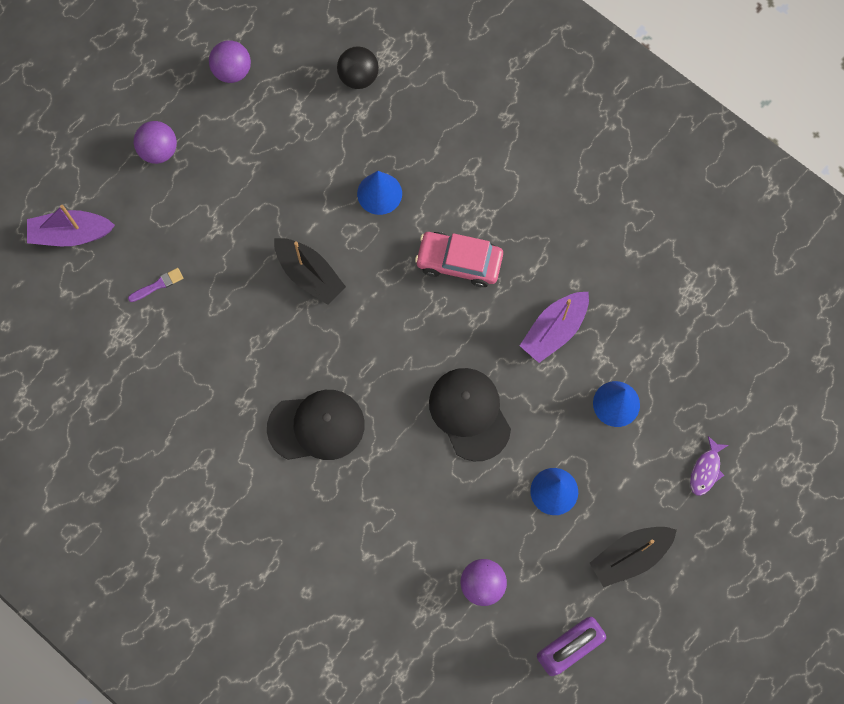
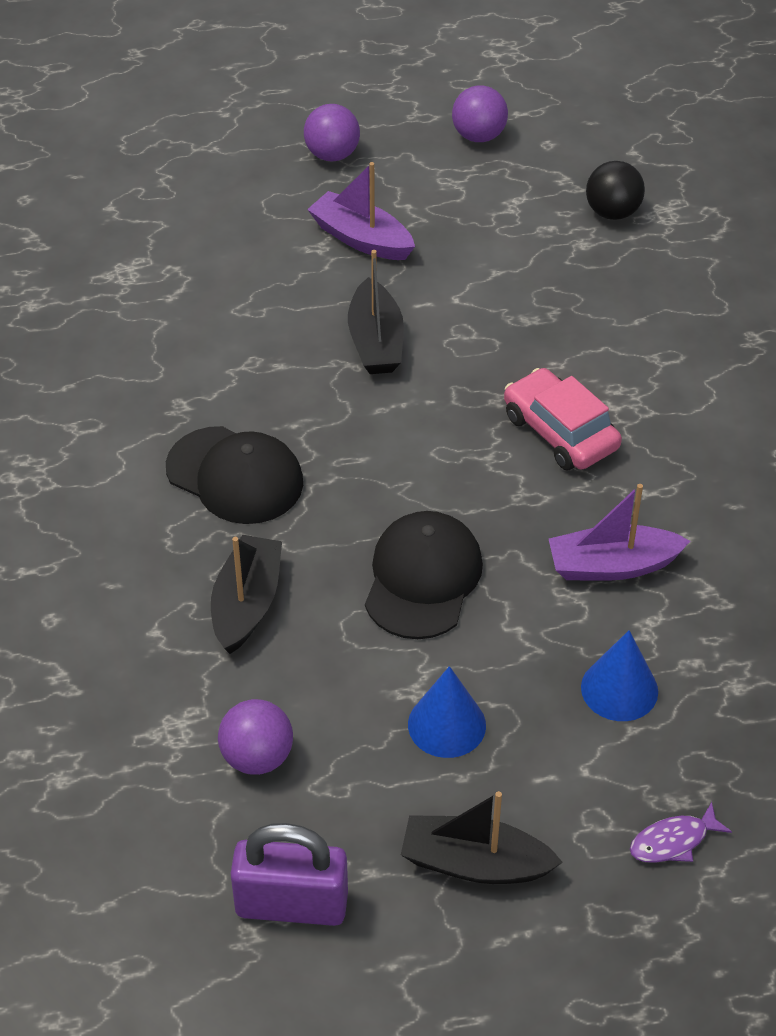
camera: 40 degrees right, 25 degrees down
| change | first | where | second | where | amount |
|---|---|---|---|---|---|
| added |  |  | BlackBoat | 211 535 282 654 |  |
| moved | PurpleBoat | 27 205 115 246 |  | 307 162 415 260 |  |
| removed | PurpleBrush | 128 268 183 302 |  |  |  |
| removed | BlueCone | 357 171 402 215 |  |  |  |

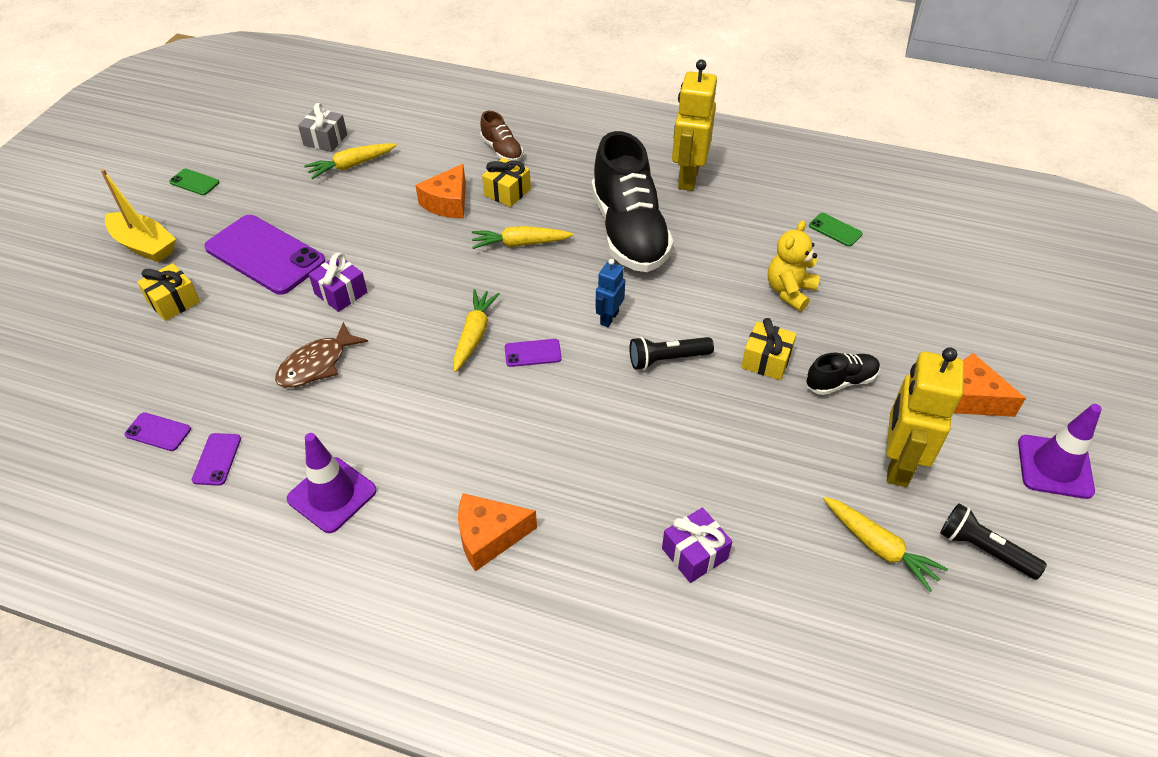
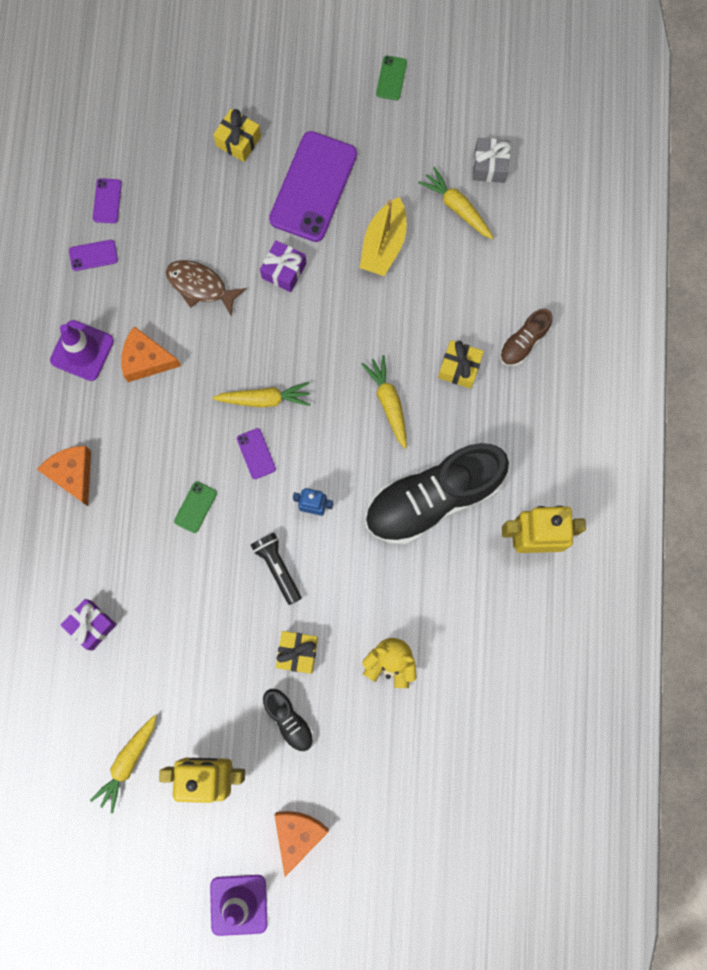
camera: 75 degrees right, 30 degrees up
| change | first | where | second | where | amount |
|---|---|---|---|---|---|
| moved | OrangeCheese | 416 164 466 218 |  | 121 326 181 382 |  |
| moved | GreenPhone | 809 213 863 247 |  | 174 481 217 533 |  |
| moved | YellowBoat | 101 169 176 263 |  | 360 197 407 276 |  |
| removed | BlackFlashlight | 940 503 1047 579 |  |  |  |

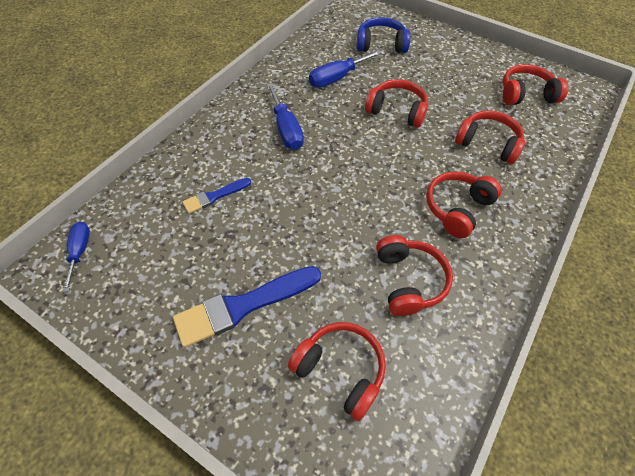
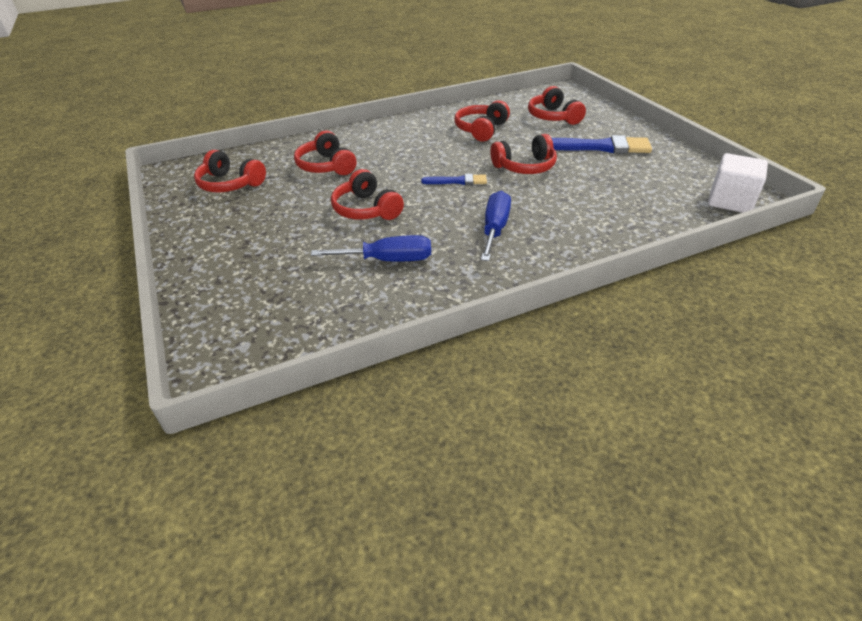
camera: 145 degrees left, 15 degrees down
| change | first | where | second | where | amount |
|---|---|---|---|---|---|
| moved | BlueBrush | 182 178 251 214 |  | 421 174 487 185 |  |
| moved | RedHeadphones | 426 171 502 238 |  | 490 134 557 174 |  |
| replaced | BlueScrewdriver | 63 222 90 292 | WhiteCube | 708 153 768 213 |  |
| removed | BlueHeadphones | 357 17 410 53 |  |  |  |

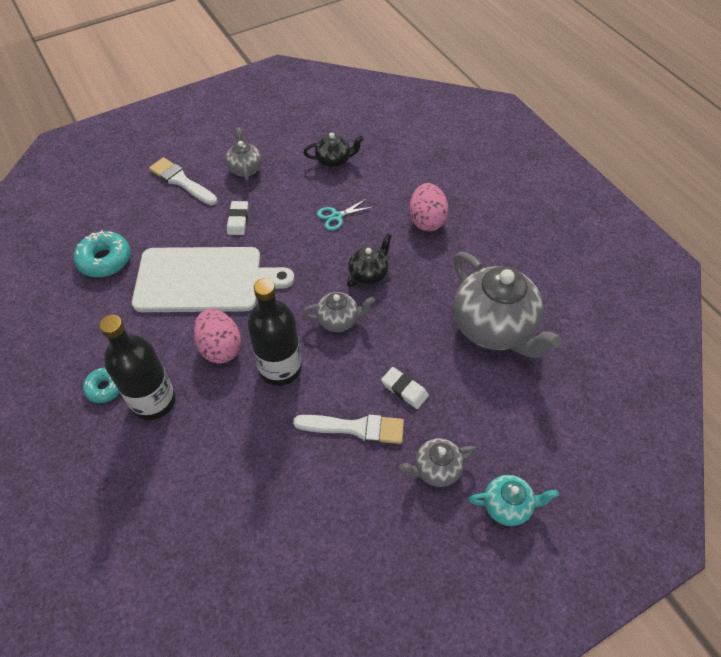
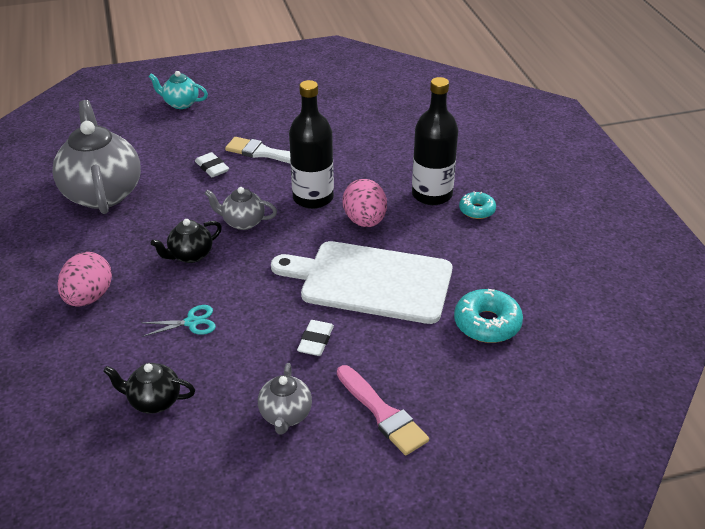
camera: 165 degrees left, 15 degrees down
| change | first | where | second | where | amount |
|---|---|---|---|---|---|
| recoloured | WhiteBrush | 149 157 217 205 | PinkBrush | 337 365 429 455 |  |
| removed | GreyTeapot | 400 438 477 487 |  |  |  |

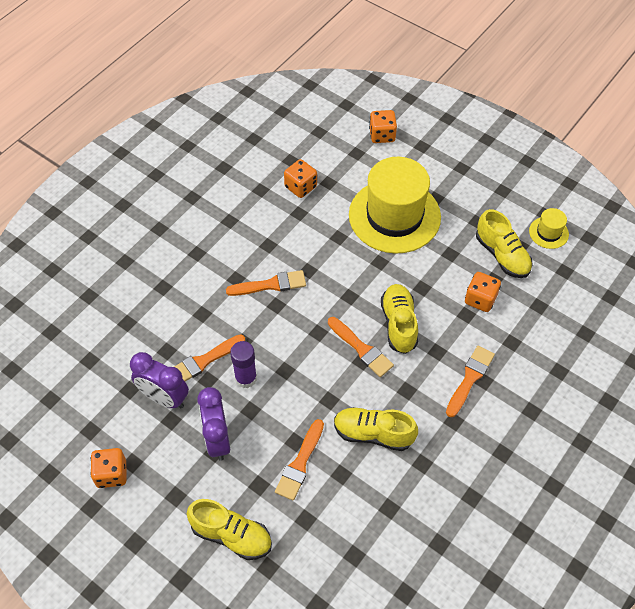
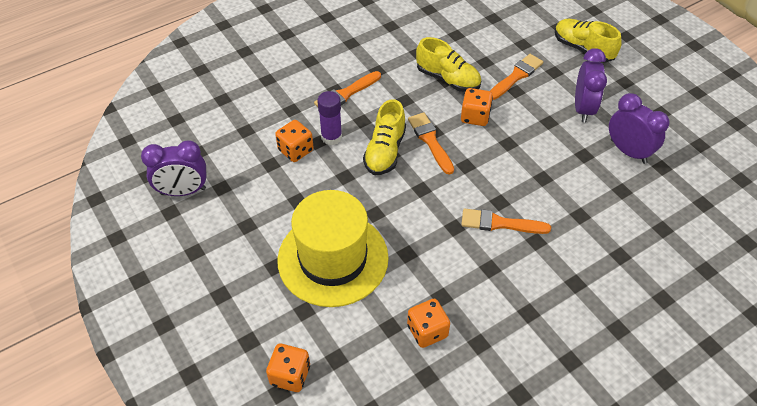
camera: 160 degrees left, 5 degrees down
| change | first | where | second | where | amount |
|---|---|---|---|---|---|
| replaced | YellowHat | 529 208 569 249 | PurpleClock | 141 140 206 196 |  |
| moved | PurpleGlueStick | 230 341 257 388 |  | 317 91 342 145 |  |
| moved | OrangeDice | 90 448 127 488 |  | 461 88 493 126 |  |
| removed | OrangeBrush | 174 334 245 381 |  |  |  |
| removed | YellowShoe | 476 209 533 278 |  |  |  |

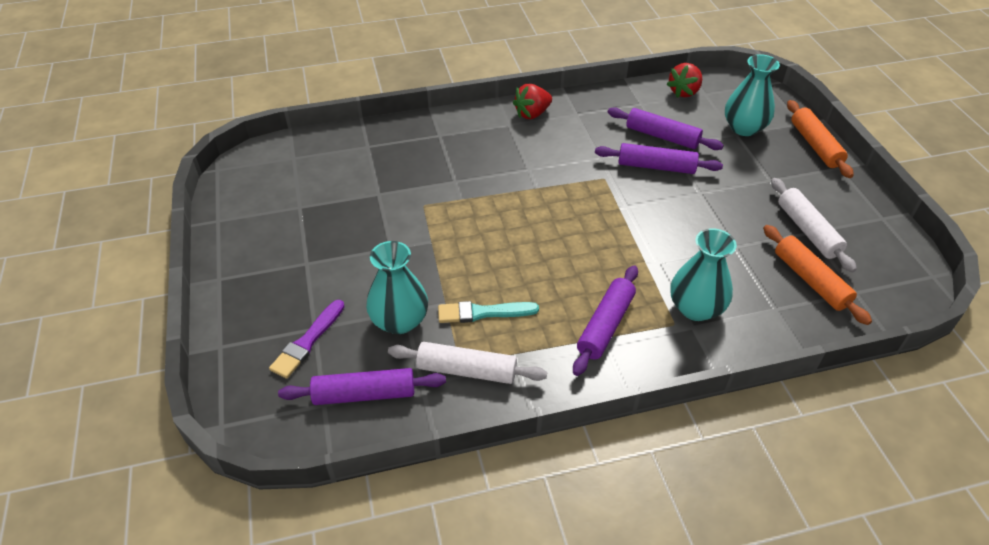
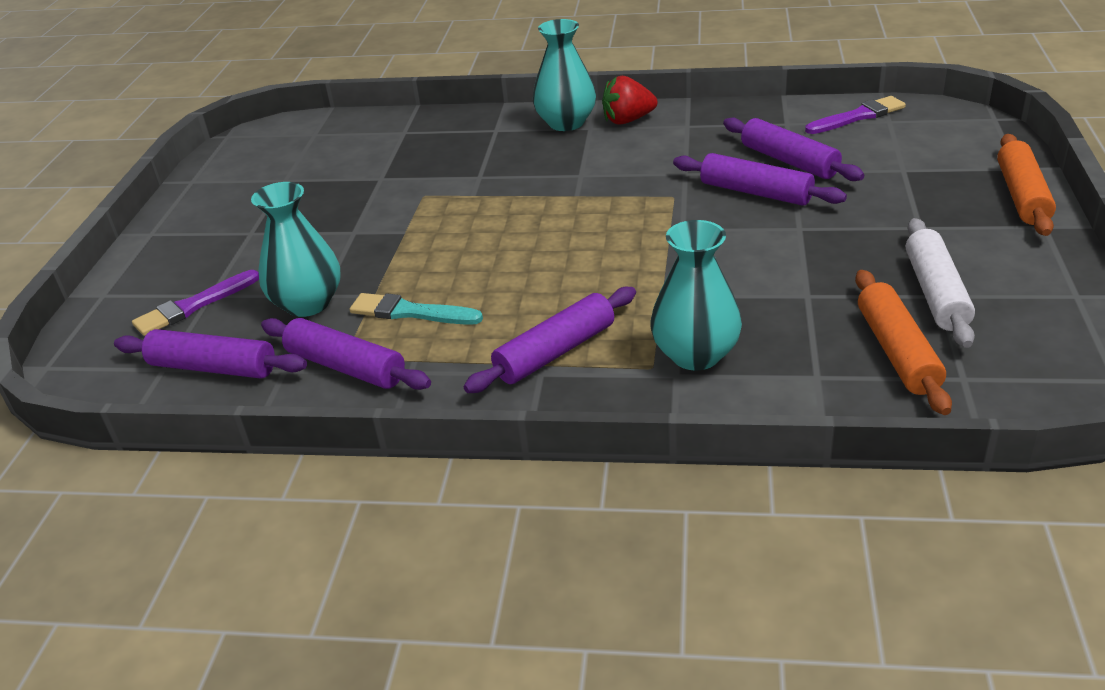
camera: 25 degrees right, 10 degrees down
| change | first | where | second | where | amount |
|---|---|---|---|---|---|
| recoloured | WhiteRollingPin | 388 342 547 384 | PurpleRollingPin | 261 318 431 390 |  |
| moved | TurquoiseVase | 725 54 780 136 |  | 533 19 596 131 |  |
| replaced | RedStrawberry | 667 63 702 98 | PurpleBrush | 805 96 906 134 |  |

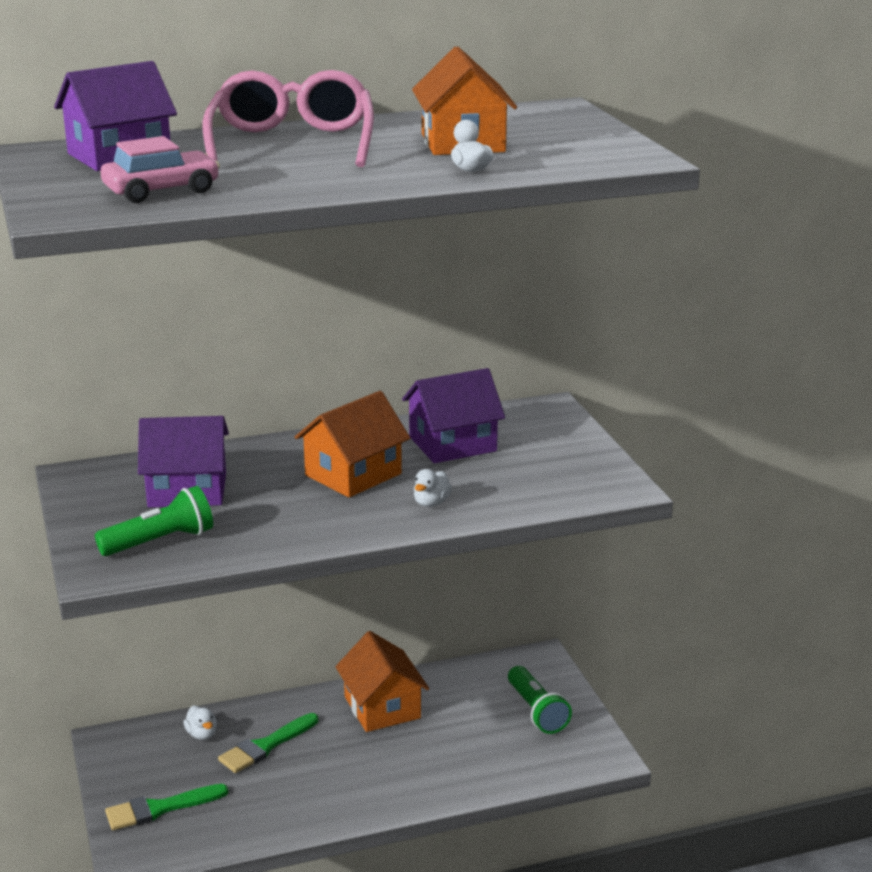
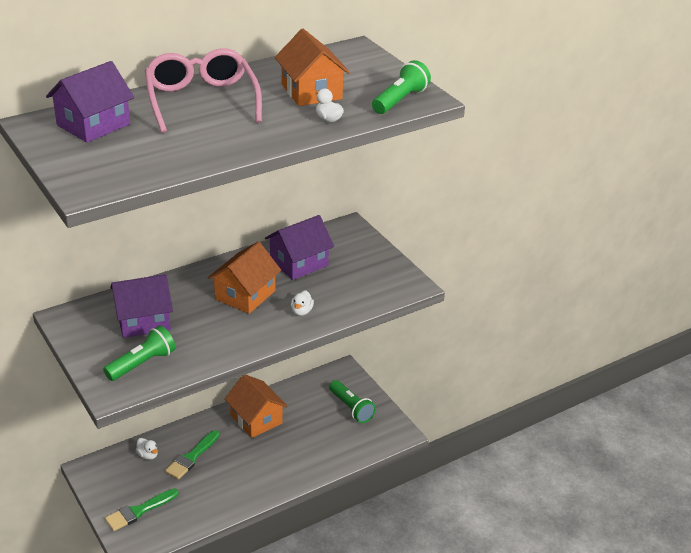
camera: 15 degrees left, 10 degrees up
| change | first | where | second | where | amount |
|---|---|---|---|---|---|
| added |  |  | GreenFlashlight | 372 60 431 114 |  |
| removed | PinkCar | 101 136 220 203 |  |  |  |

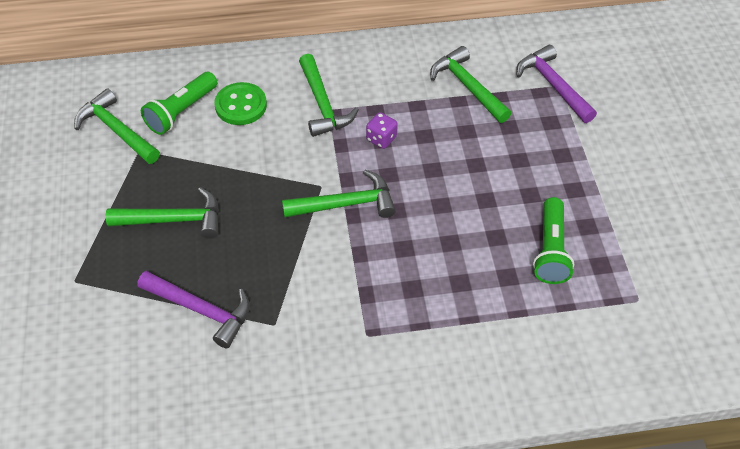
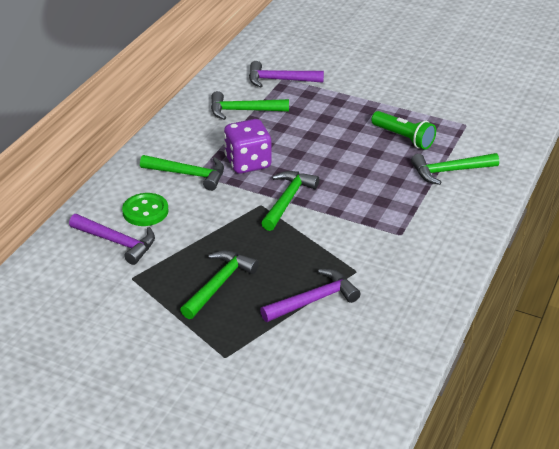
camera: 55 degrees left, 15 degrees down
| change | first | where | second | where | amount |
|---|---|---|---|---|---|
| replaced | GreenFlashlight | 141 72 217 135 | PurpleHammer | 69 214 155 265 |  |
| resized | PurpleDice | 366 112 398 149 |  | 224 119 272 174 | x1.99 |
| moved | GreenHammer | 74 88 160 164 |  | 411 153 499 185 |  |

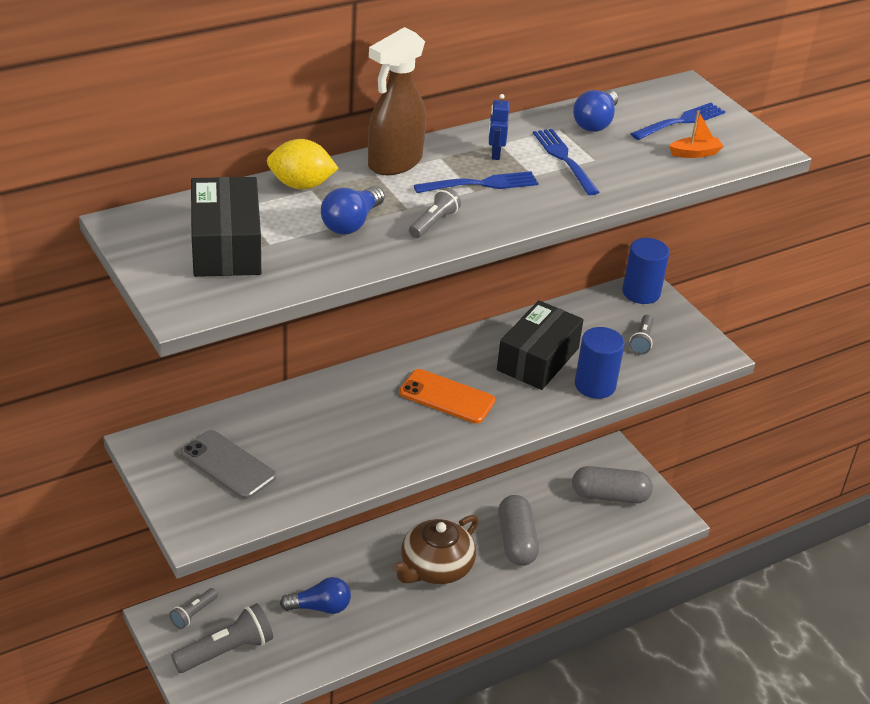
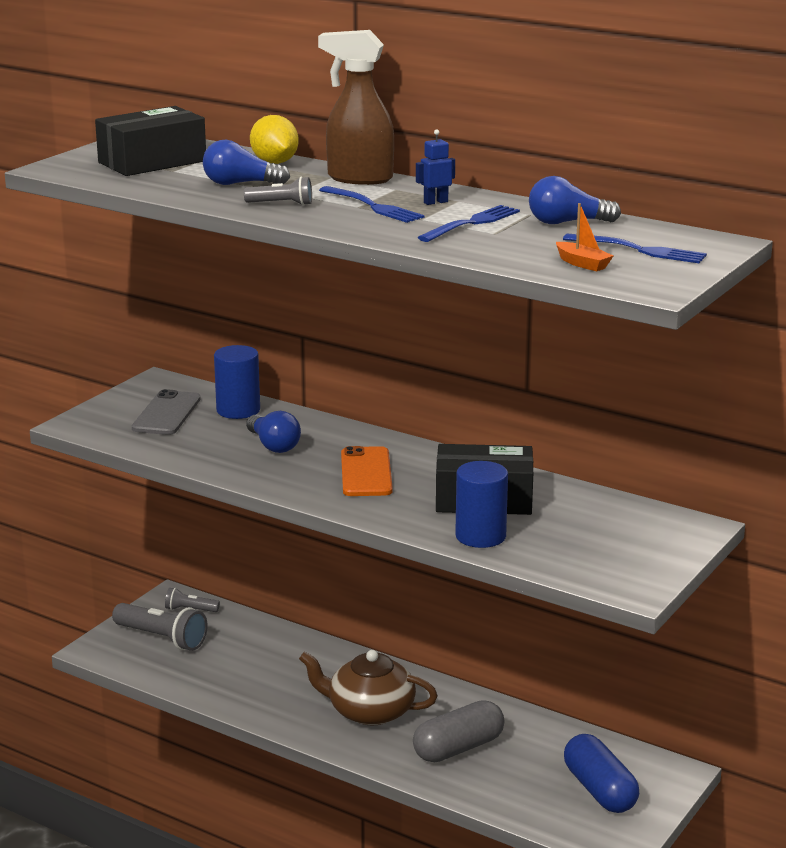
camera: 65 degrees right, 15 degrees down
| change | first | where | second | where | amount |
|---|---|---|---|---|---|
| moved | BlueCylinder | 622 238 669 304 |  | 214 345 260 419 |  |
| moved | BlueLightBulb | 280 577 351 614 |  | 246 411 301 453 |  |
| recoloured | GreyCapsule | 572 466 653 504 | BlueCapsule | 564 734 639 813 |  |
| removed | GreyFlashlight | 630 315 654 355 |  |  |  |

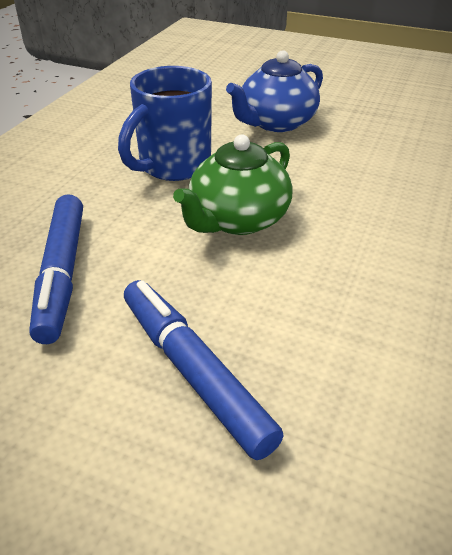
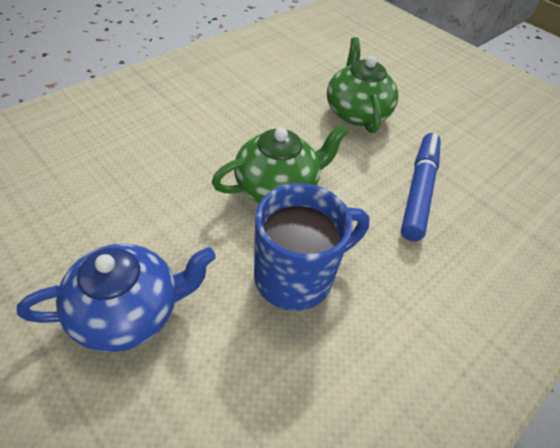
camera: 160 degrees left, 10 degrees up
| change | first | where | second | where | amount |
|---|---|---|---|---|---|
| replaced | BlueMarker | 124 280 283 460 | GreenTeapot | 327 37 398 133 |  |

